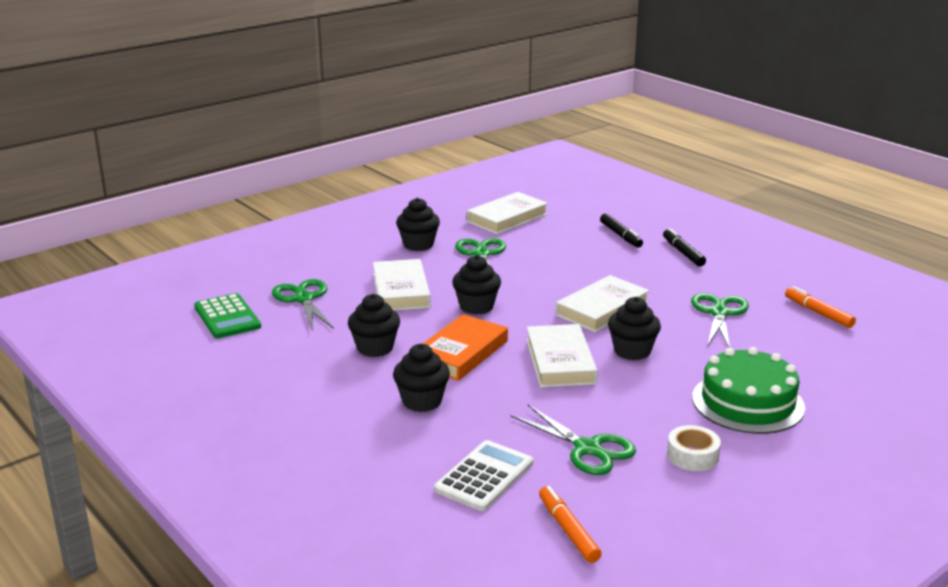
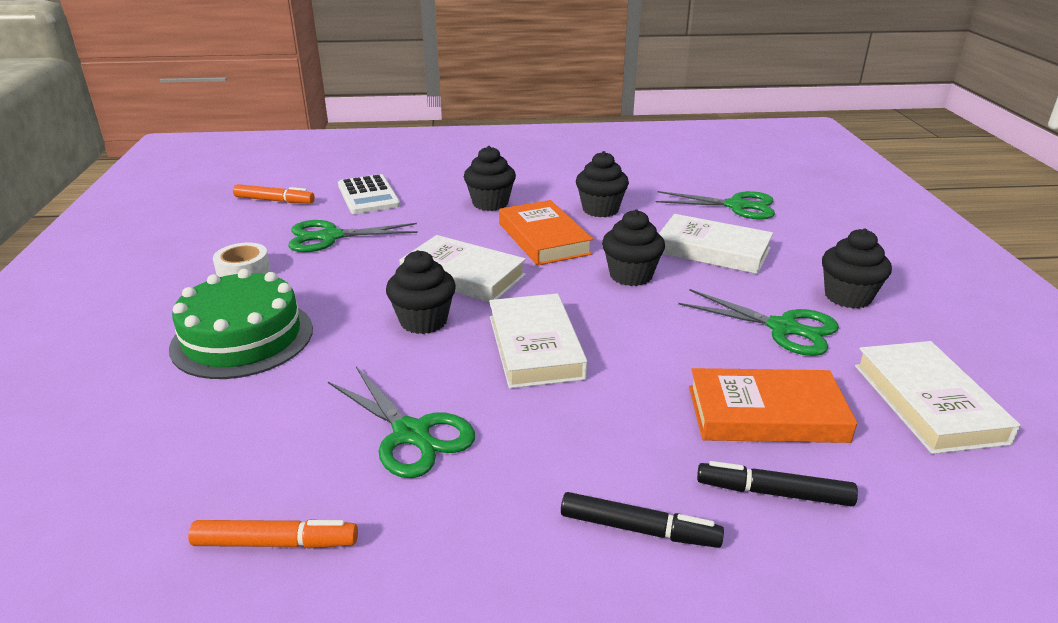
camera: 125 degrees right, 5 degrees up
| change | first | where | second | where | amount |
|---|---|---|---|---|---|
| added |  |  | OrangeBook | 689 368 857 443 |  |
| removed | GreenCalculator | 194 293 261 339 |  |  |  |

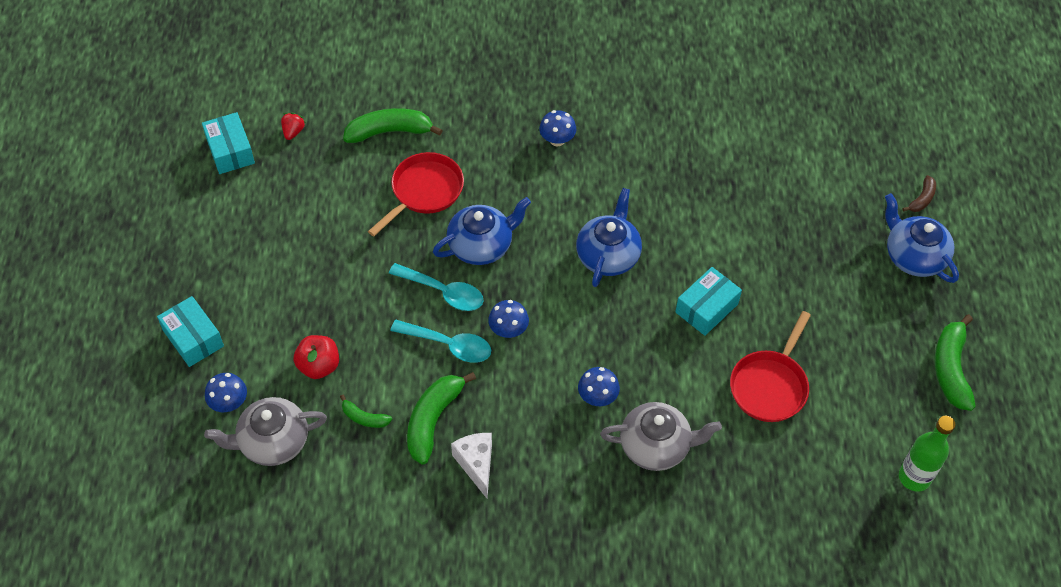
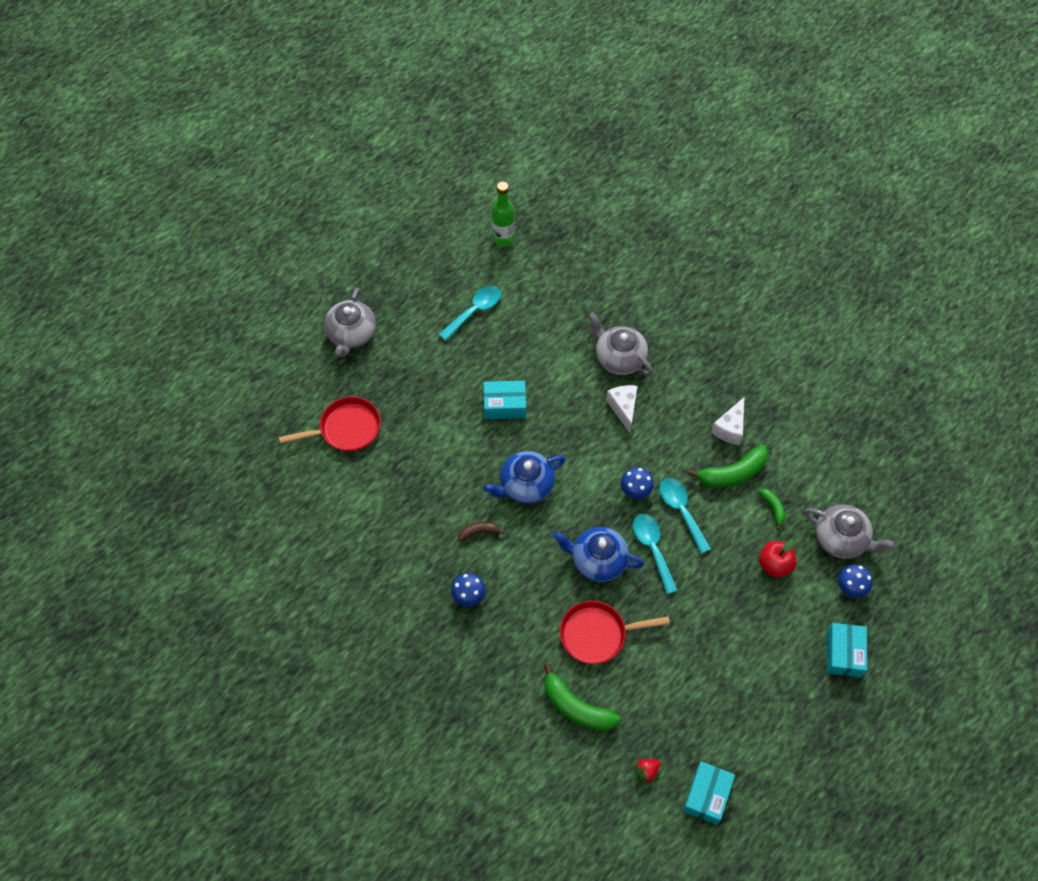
camera: 135 degrees left, 5 degrees up
| change | first | where | second | where | amount |
|---|---|---|---|---|---|
| moved | RedPan | 730 311 811 422 |  | 279 397 381 452 |  |
| recoloured | BlueTeapot | 885 193 959 283 | GreyTeapot | 324 288 376 357 |  |
| added |  |  | TurquoiseSpoon | 439 286 501 341 |  |
| moved | BrownBanana | 903 175 936 212 |  | 458 522 504 541 |  |
| replaced | BlueMushroom | 578 367 620 406 | WhiteCheese | 606 385 638 433 |  |
| removed | GreenBanana | 934 314 976 411 |  |  |  |

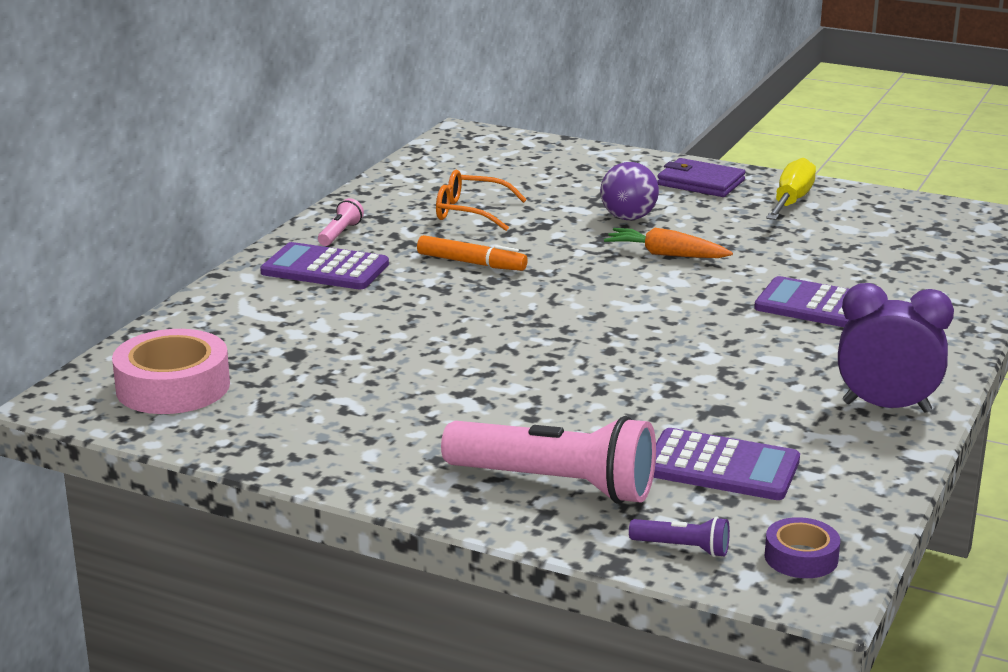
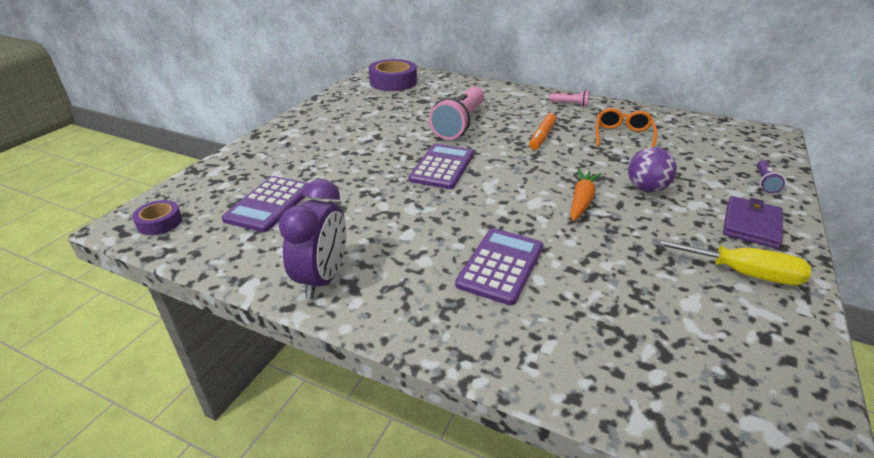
camera: 90 degrees right, 10 degrees up
| change | first | where | second | where | amount |
|---|---|---|---|---|---|
| recoloured | PinkTape | 112 329 230 414 | PurpleTape | 369 59 417 91 |  |
| moved | PurpleCalculator | 260 242 389 289 |  | 409 144 474 189 |  |
| moved | PinkFlashlight | 441 416 656 504 |  | 429 86 484 140 |  |
| moved | PurpleFlashlight | 629 517 730 557 |  | 757 161 785 193 |  |

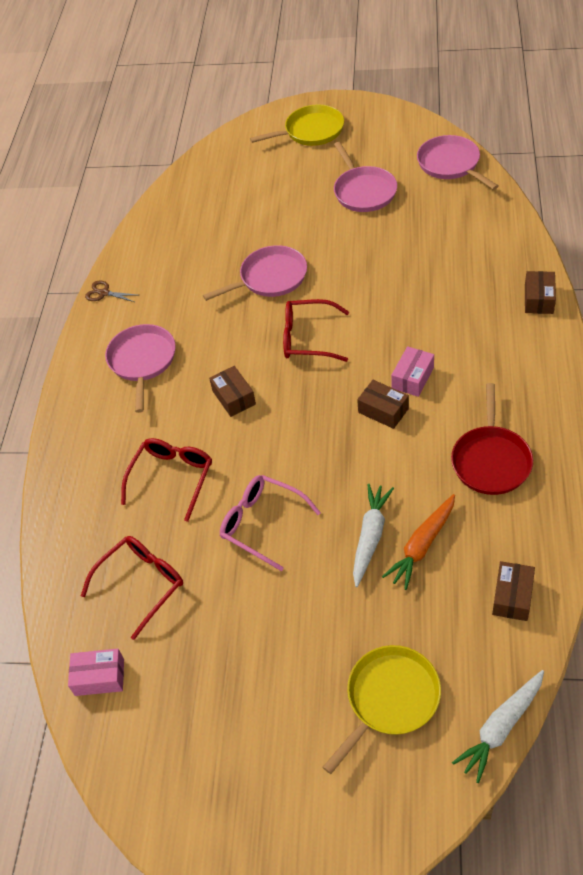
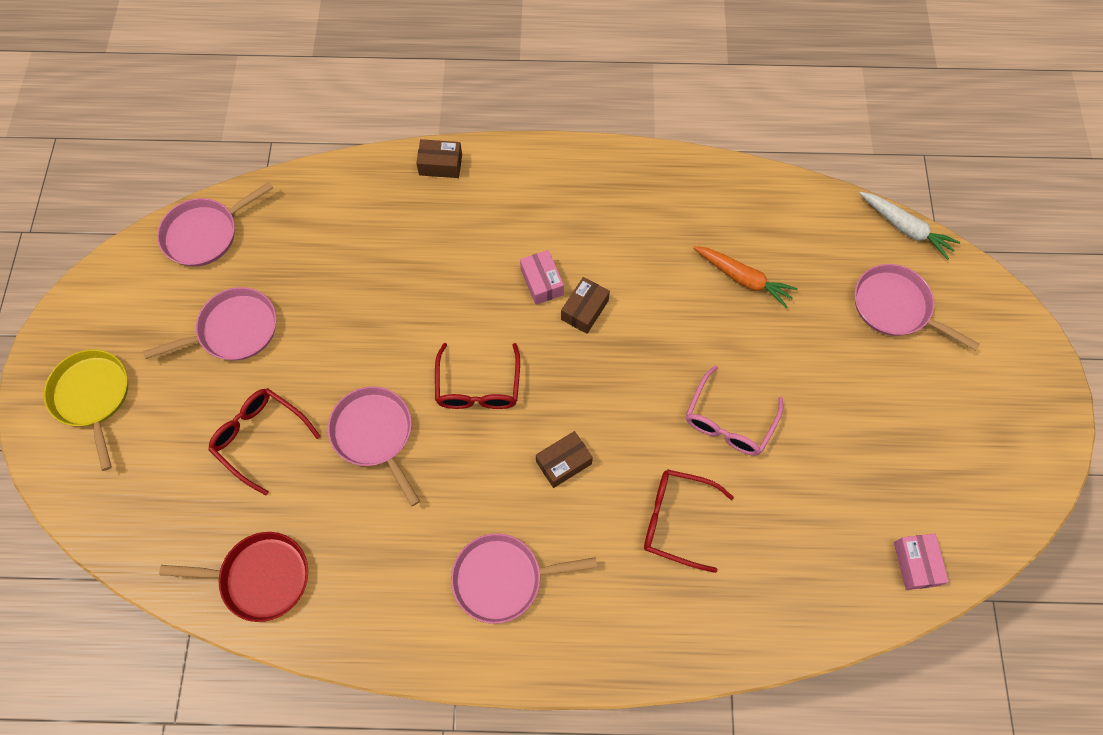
camera: 100 degrees left, 15 degrees up
| change | first | where | second | where | amount |
|---|---|---|---|---|---|
| moved | RedPan | 451 383 533 495 |  | 159 532 308 622 |  |
| moved | RedGlasses | 81 536 183 640 |  | 208 388 321 495 |  |
| turned | PinkBox | 391 346 434 397 |  | 520 250 564 305 | 45 degrees clockwise |
| recoloured | YellowPan | 323 645 441 774 | PinkPan | 854 264 980 351 |  |
| removed | BrownScissors | 85 280 137 302 |  |  |  |
| removed | WhiteCarrot | 353 484 394 587 |  |  |  |
| removed | BrownBox | 492 561 535 621 |  |  |  |

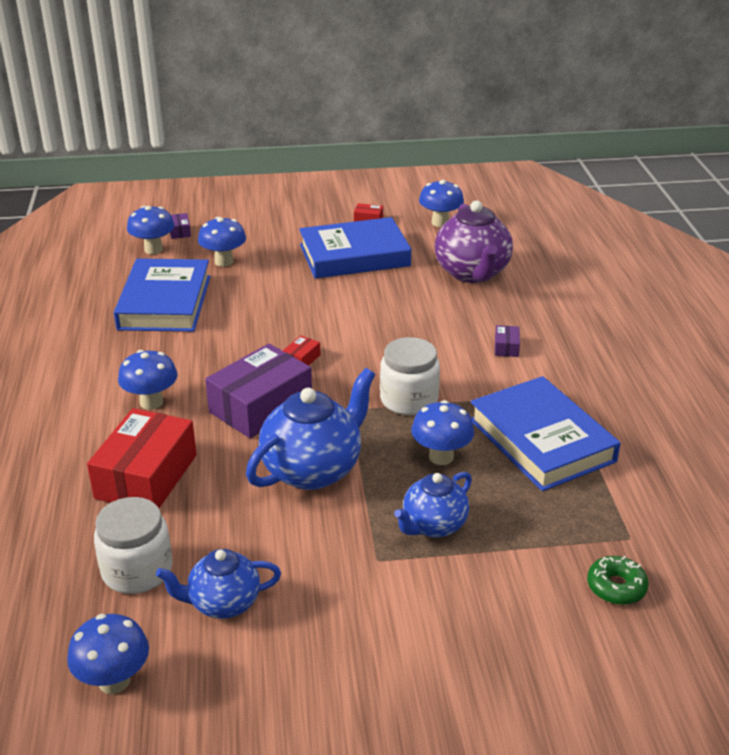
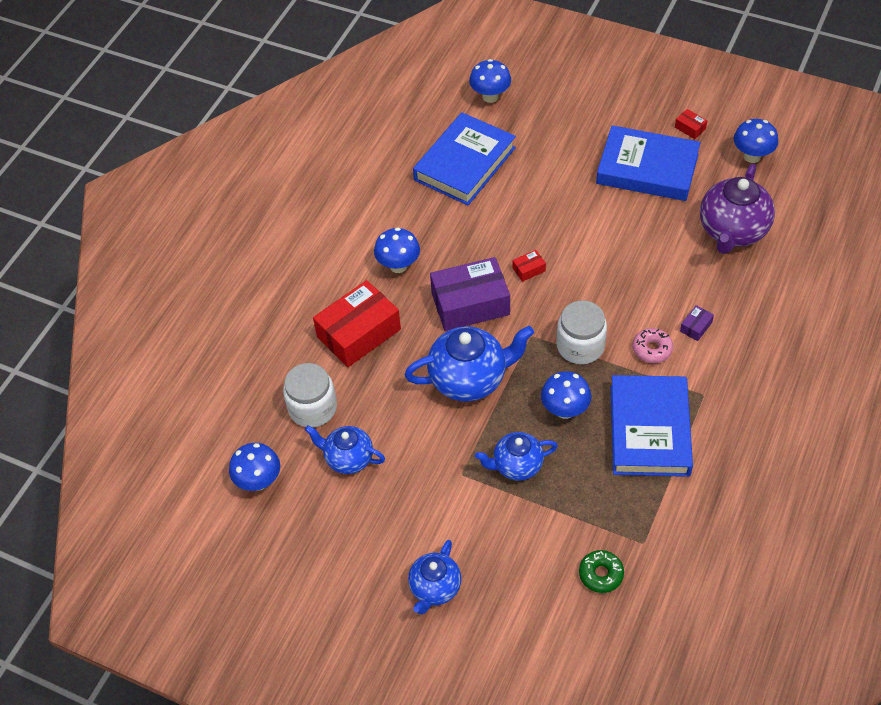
camera: 35 degrees right, 20 degrees up
| change | first | where | second | where | amount |
|---|---|---|---|---|---|
| added |  |  | BlueTeapot | 408 540 461 614 |  |
| added |  |  | PinkDonut | 633 328 673 363 |  |
| removed | PurpleBox | 170 213 191 239 |  |  |  |
| removed | BlueMushroom | 198 217 246 267 |  |  |  |

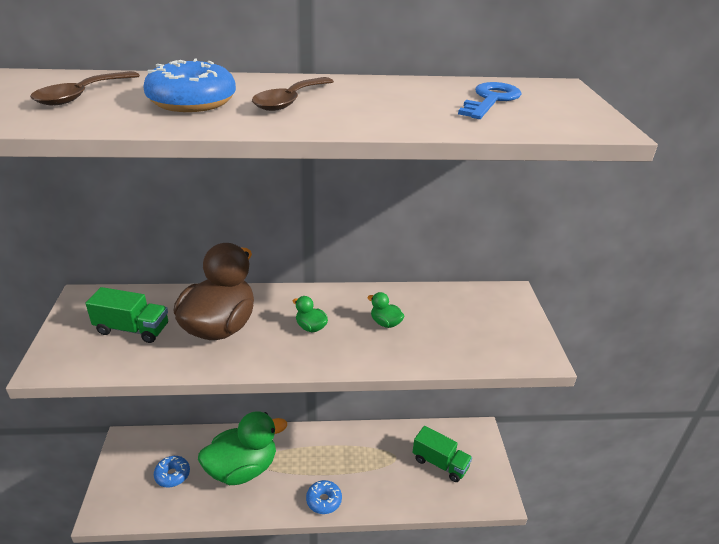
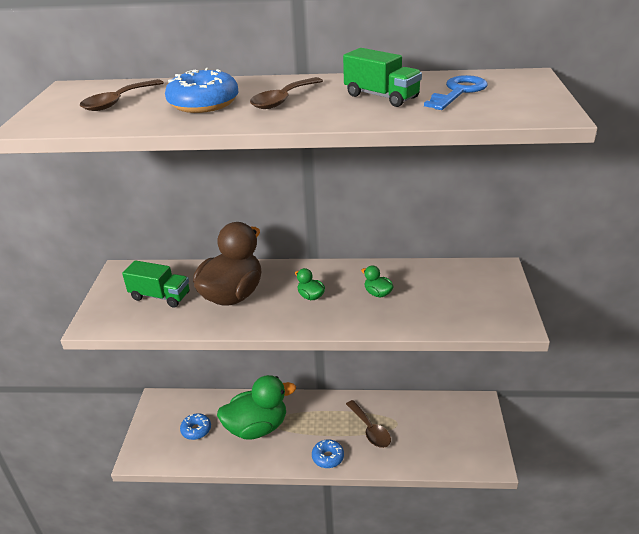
camera: 10 degrees right, 0 degrees up
| change | first | where | second | where | amount |
|---|---|---|---|---|---|
| moved | GreenTruck | 412 426 472 482 |  | 343 48 422 107 |  |
| added |  |  | BrownSpoon | 346 400 391 448 |  |

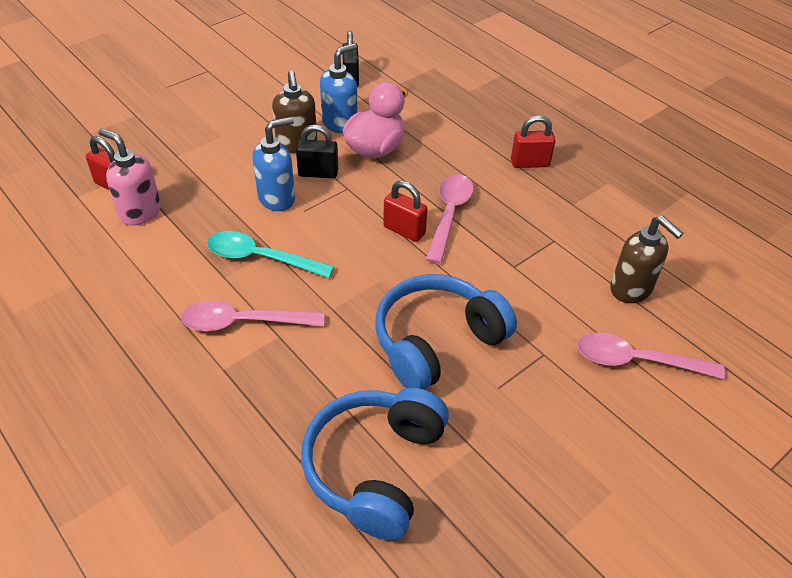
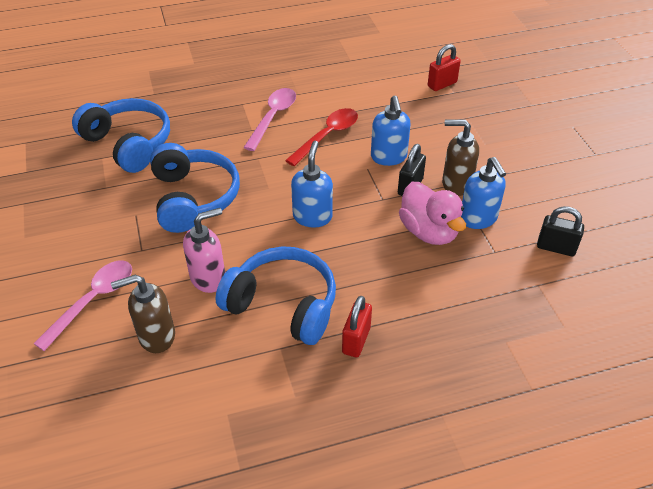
camera: 115 degrees right, 0 degrees up
| change | first | where | second | where | amount |
|---|---|---|---|---|---|
| moved | PinkSoapDispenser | 98 128 161 226 |  | 183 208 225 293 |  |
| added |  |  | BlueHeadphones | 216 246 336 345 |  |
| recoloured | TurquoiseSpoon | 207 231 334 278 | RedSpoon | 285 108 358 166 |  |
| replaced | RedPadlock | 383 181 428 242 | BlueSoapDispenser | 291 141 333 227 |  |
| removed | PinkSpoon | 426 175 474 264 |  |  |  |

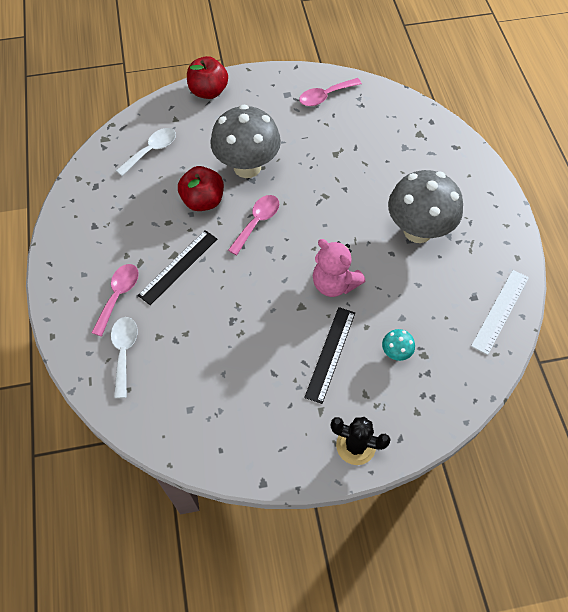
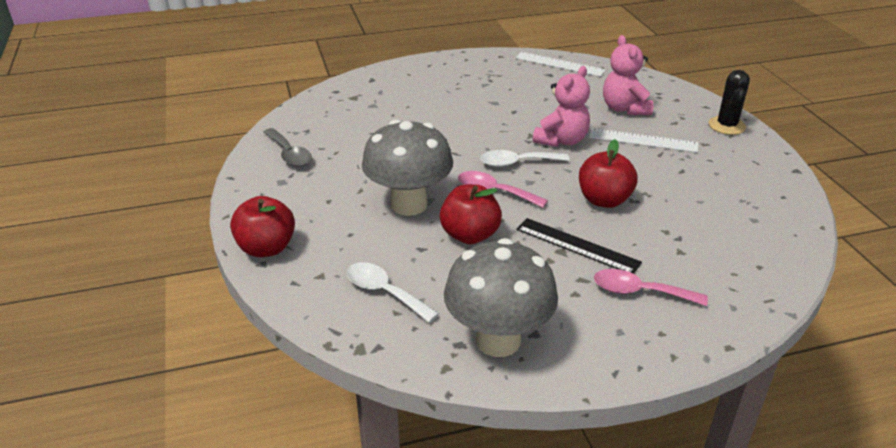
camera: 95 degrees left, 25 degrees down
| change | first | where | second | where | amount |
|---|---|---|---|---|---|
| recoloured | PinkSpoon | 299 78 362 106 | GreySpoon | 263 128 312 167 |  |
| moved | GreyMushroom | 388 170 463 243 |  | 444 238 558 357 |  |
| moved | WhiteSpoon | 111 317 138 398 |  | 480 150 570 167 |  |
| added |  |  | RedApple | 579 139 637 208 |  |
| recoloured | BlackRuler | 304 307 355 404 | WhiteRuler | 589 128 698 153 |  |
| replaced | TurquoiseMushroom | 382 329 415 361 | PinkTeddyBear | 603 35 653 115 |  |

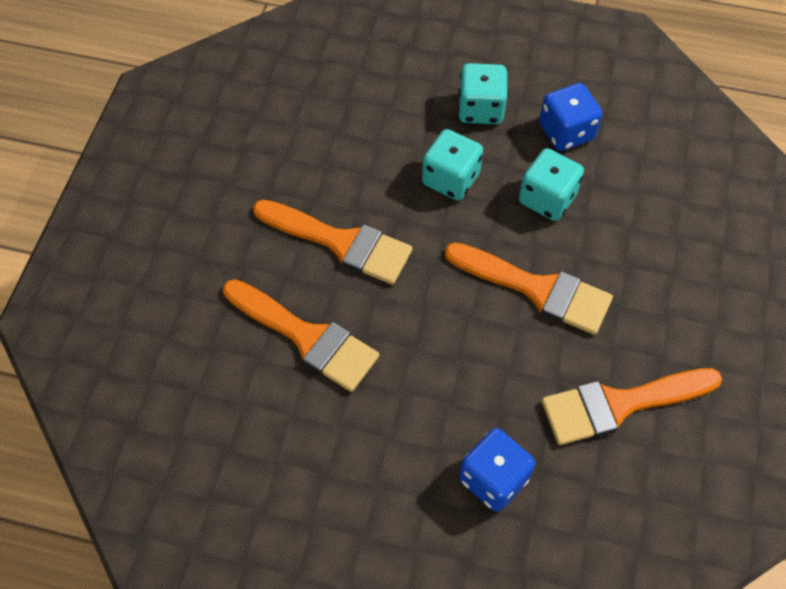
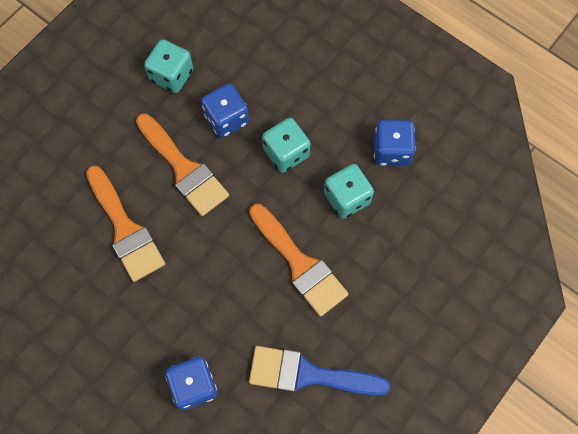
camera: 25 degrees right, 10 degrees up
| change | first | where | second | where | amount |
|---|---|---|---|---|---|
| moved | TurquoiseDice | 458 63 508 124 |  | 144 39 193 93 |  |
| added |  |  | BlueDice | 201 83 249 138 |  |
| recoloured | OrangeBrush | 541 368 722 445 | BlueBrush | 249 346 390 396 |  |

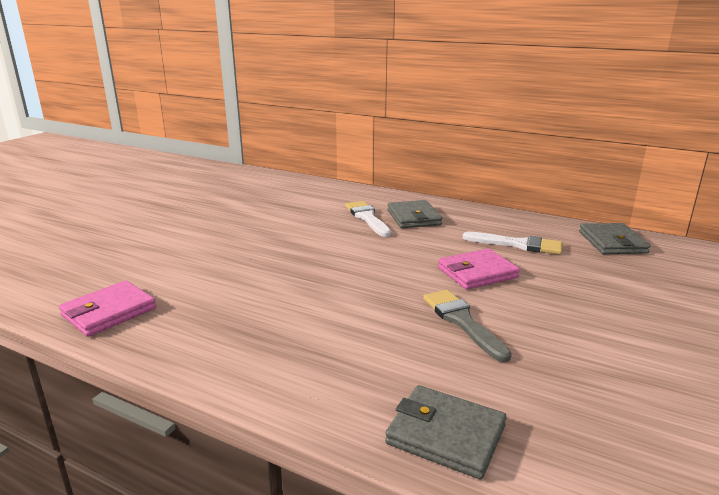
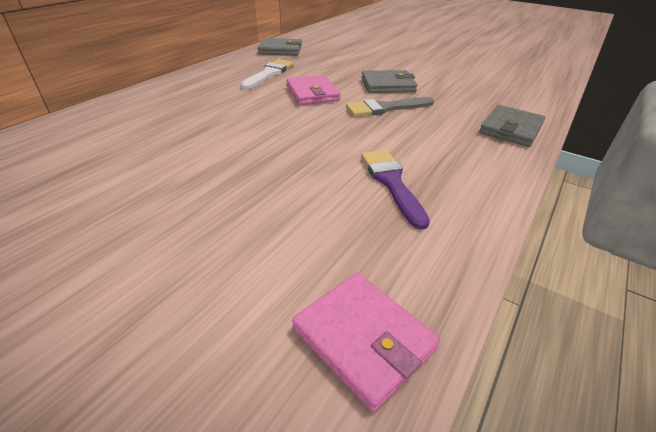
camera: 85 degrees left, 15 degrees up
| change | first | where | second | where | amount |
|---|---|---|---|---|---|
| moved | GreyWallet | 387 200 442 228 |  | 361 70 417 93 |  |
| added |  |  | PurpleBrush | 361 150 430 230 |  |
| removed | WhiteBrush | 345 201 391 237 |  |  |  |

